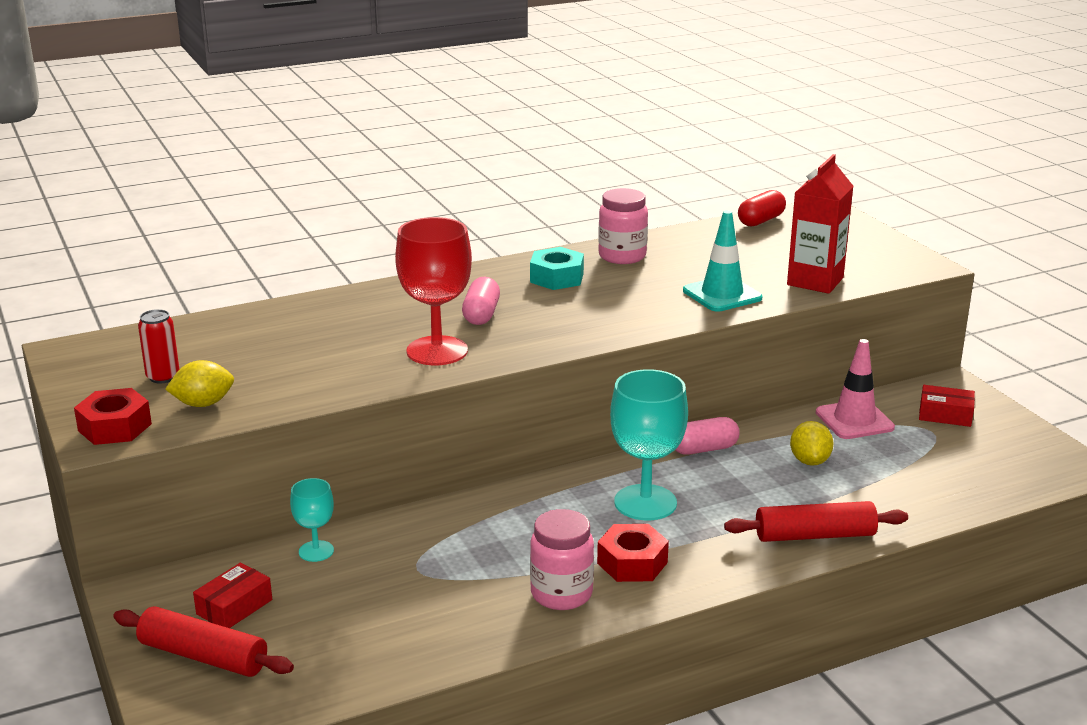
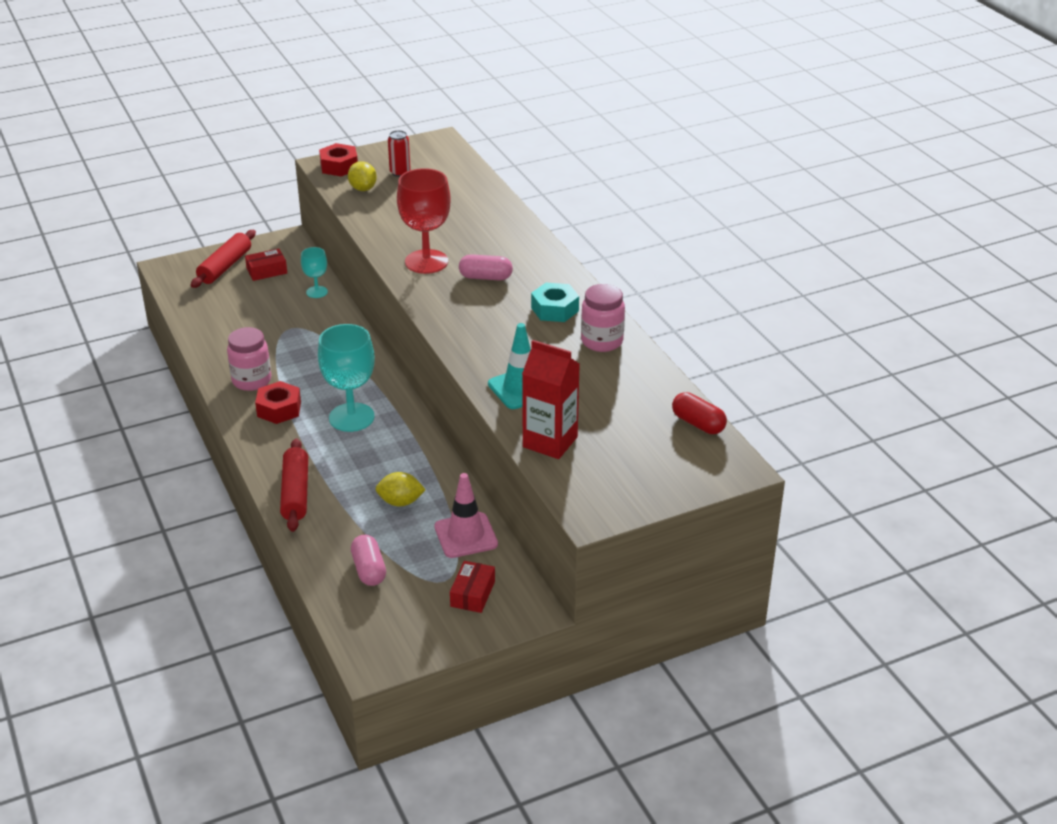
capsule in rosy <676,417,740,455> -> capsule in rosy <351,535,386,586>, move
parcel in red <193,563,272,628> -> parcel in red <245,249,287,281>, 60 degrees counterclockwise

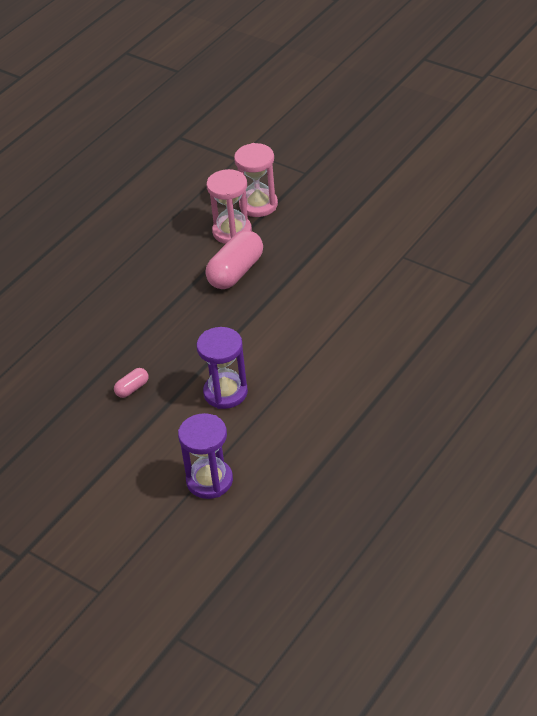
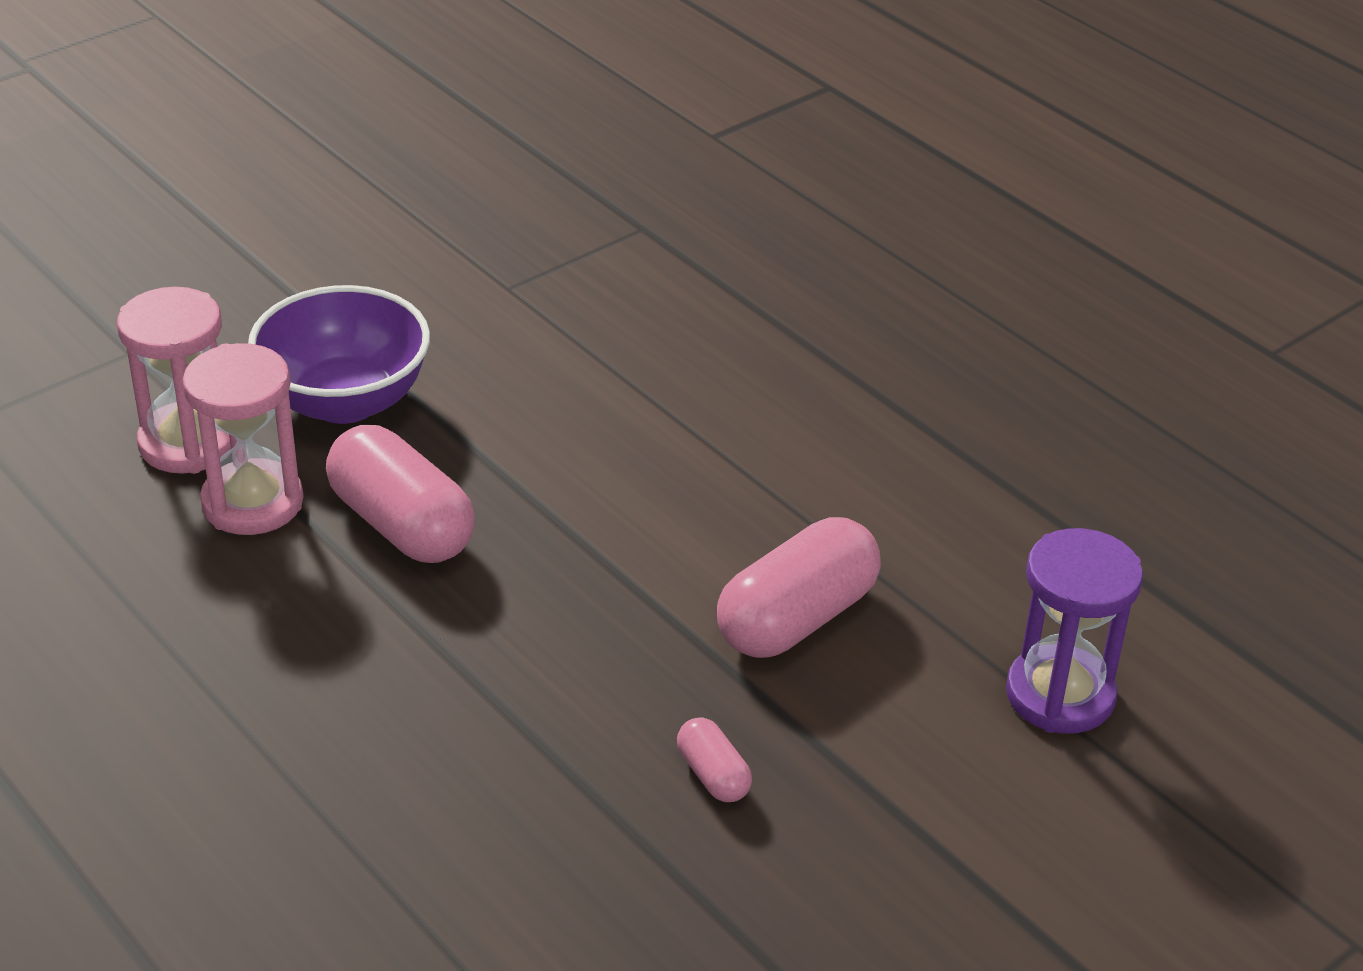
none -> serving bowl in violet <248,285,430,424>
sandglass in violet <197,327,248,409> -> capsule in rosy <717,517,881,658>

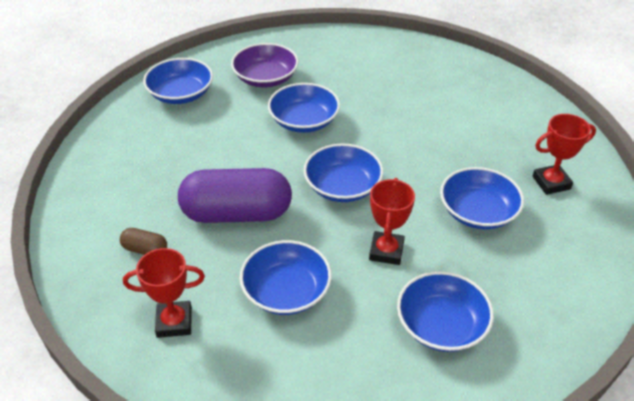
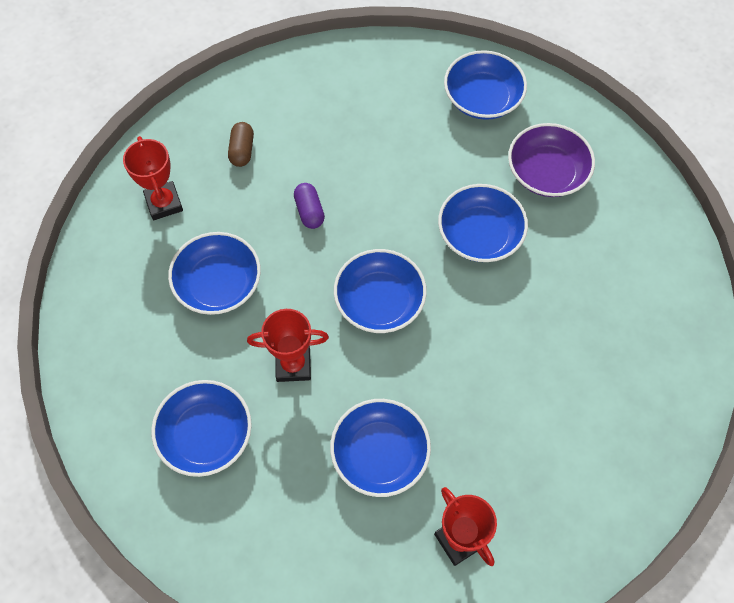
capsule in violet <178,168,292,223> -> capsule in violet <294,183,325,229>, x0.42

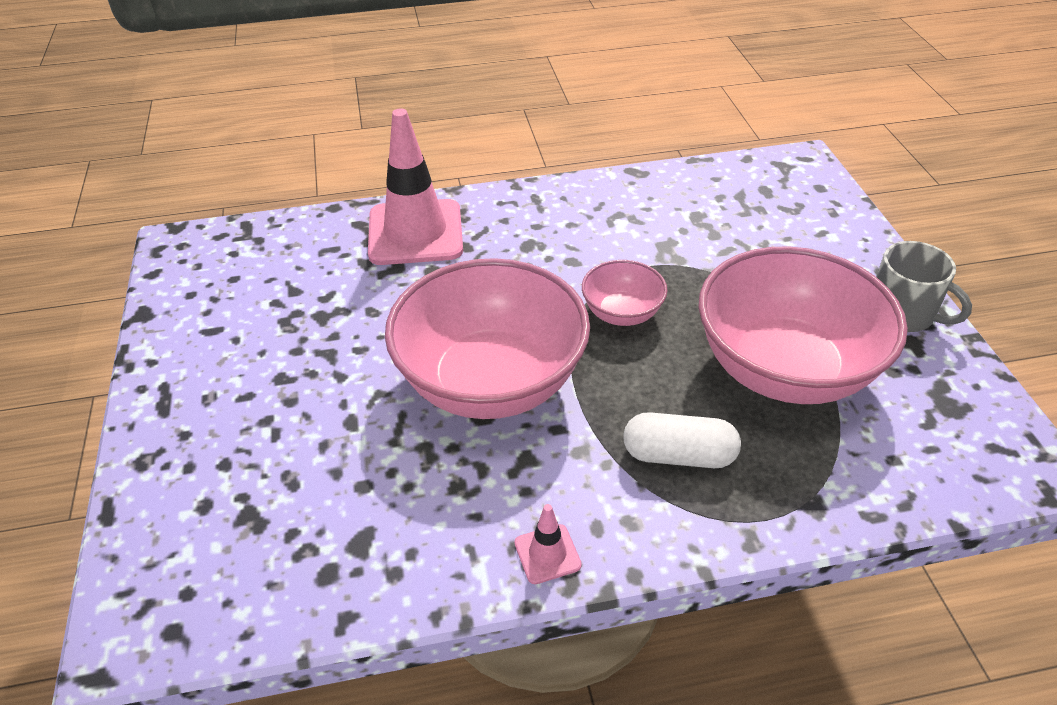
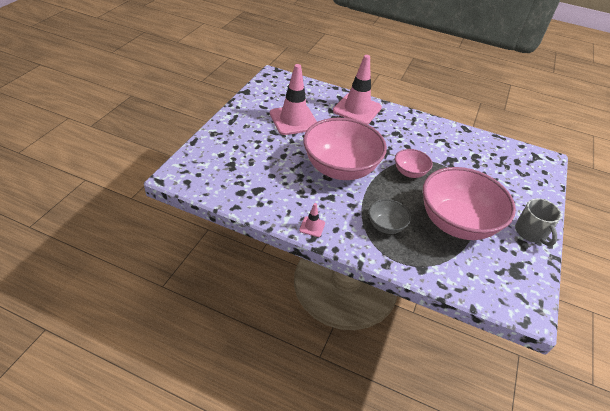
none -> traffic cone in rosy <270,64,317,135>
capsule in white <623,412,741,468> -> serving bowl in grey <368,199,411,234>

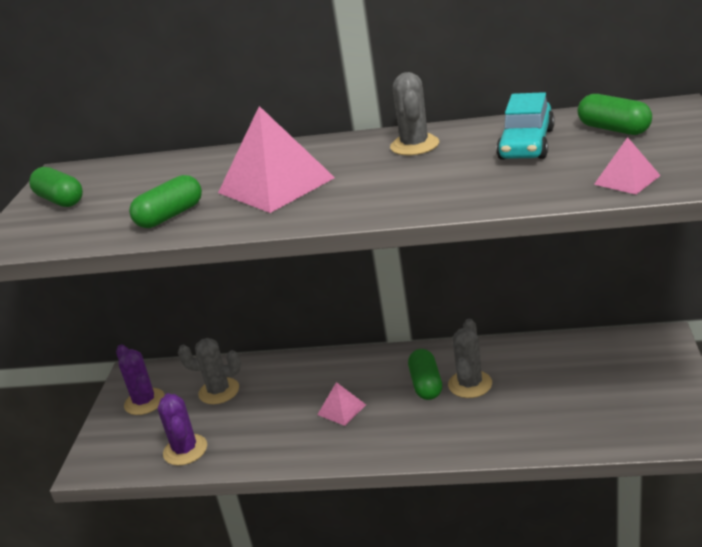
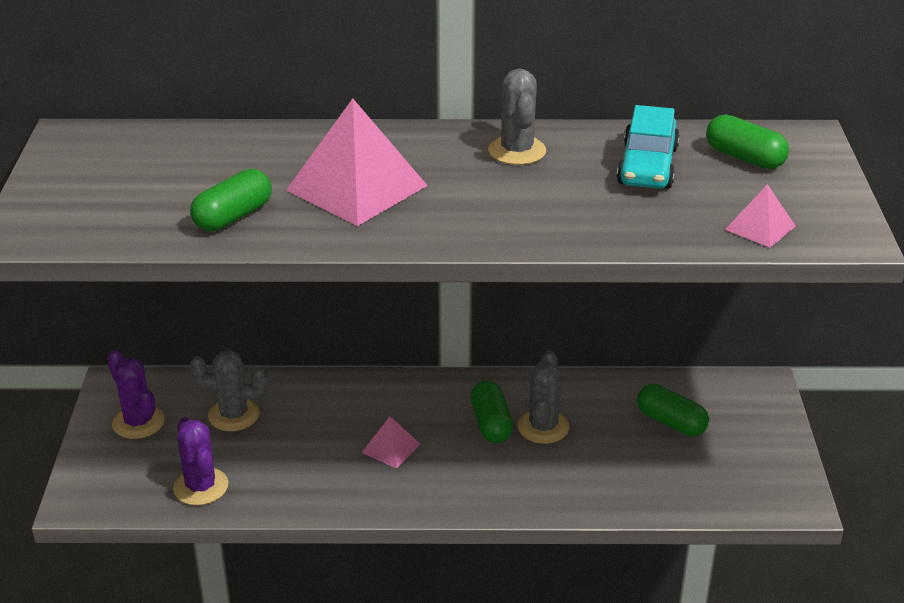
capsule in leaf-green <29,167,83,207> -> capsule in leaf-green <637,384,709,436>, move

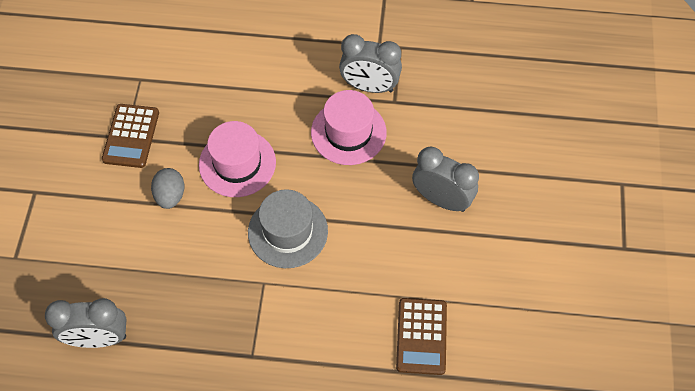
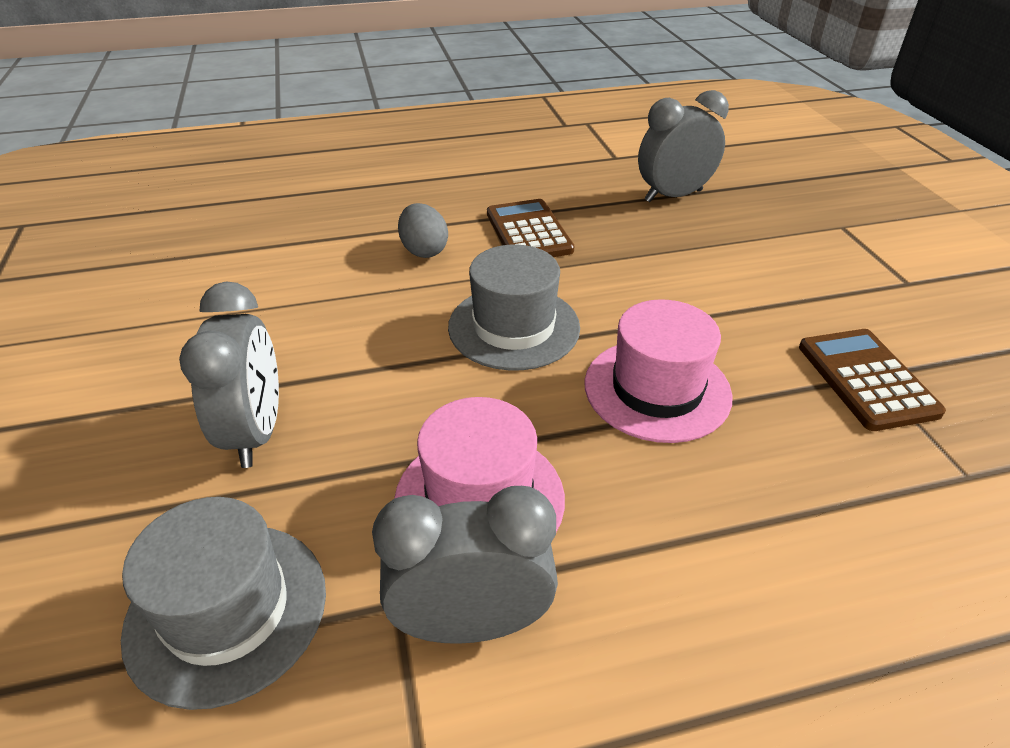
none -> top hat in grey <121,497,326,710>
egg in grey <151,168,185,209> -> egg in grey <398,203,448,258>, move
adding machine in russet <396,298,447,375> -> adding machine in russet <487,199,574,257>, move
clock in grey <412,147,479,212> -> clock in grey <179,281,279,468>, 105 degrees counterclockwise

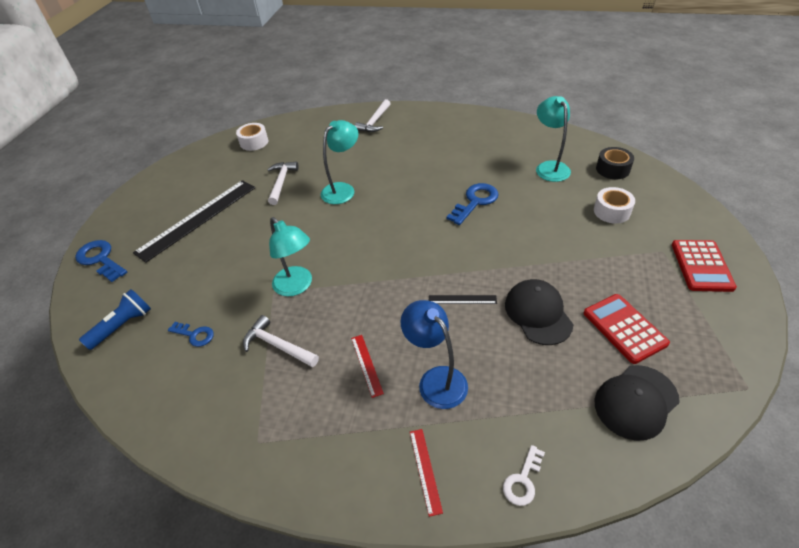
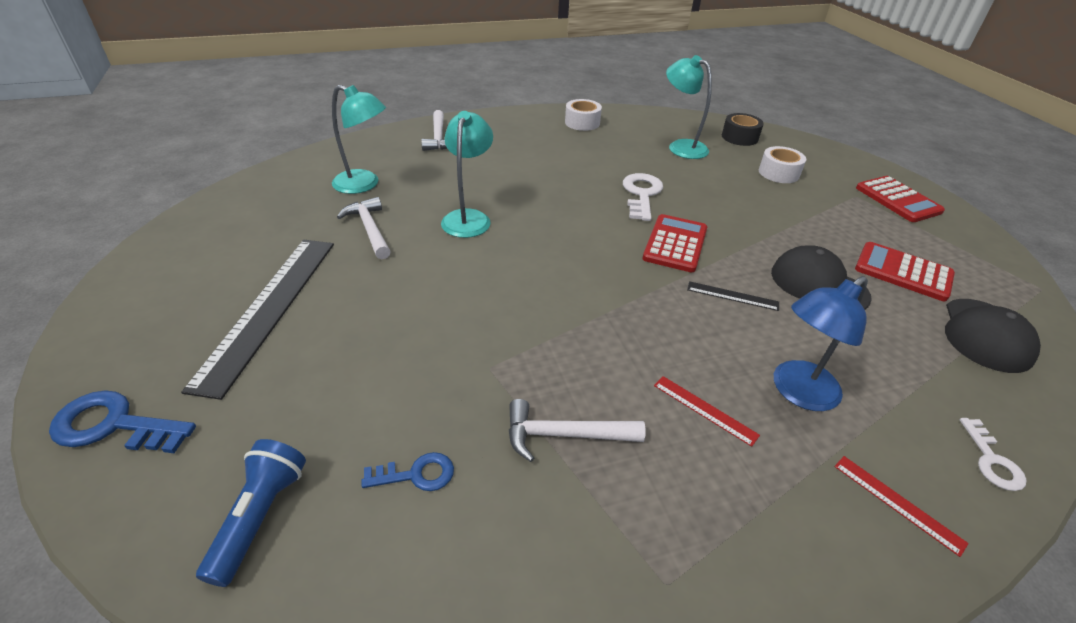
none -> adding machine in red <643,214,707,272>
sticky tape in white <236,123,268,151> -> sticky tape in white <565,99,602,131>, move
desk lamp in turquoise <269,217,312,296> -> desk lamp in turquoise <332,85,386,194>, move
door key in royal blue <447,183,499,225> -> door key in white <623,173,663,221>
desk lamp in royal blue <401,300,468,409> -> desk lamp in royal blue <774,276,868,411>, 60 degrees counterclockwise
straightedge in ebony <429,295,497,304> -> straightedge in ebony <687,281,779,311>, 45 degrees clockwise

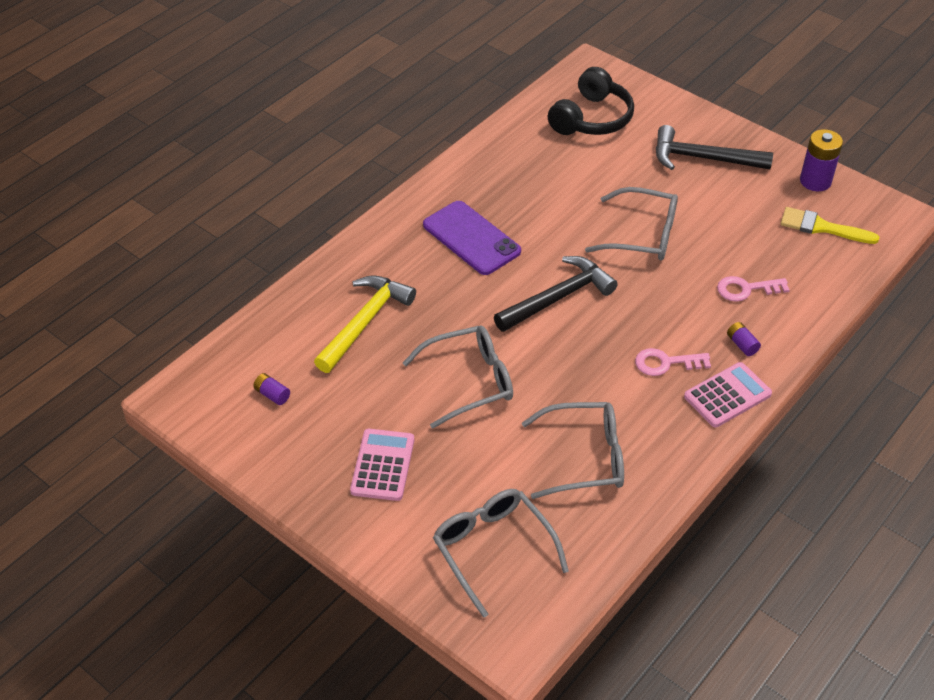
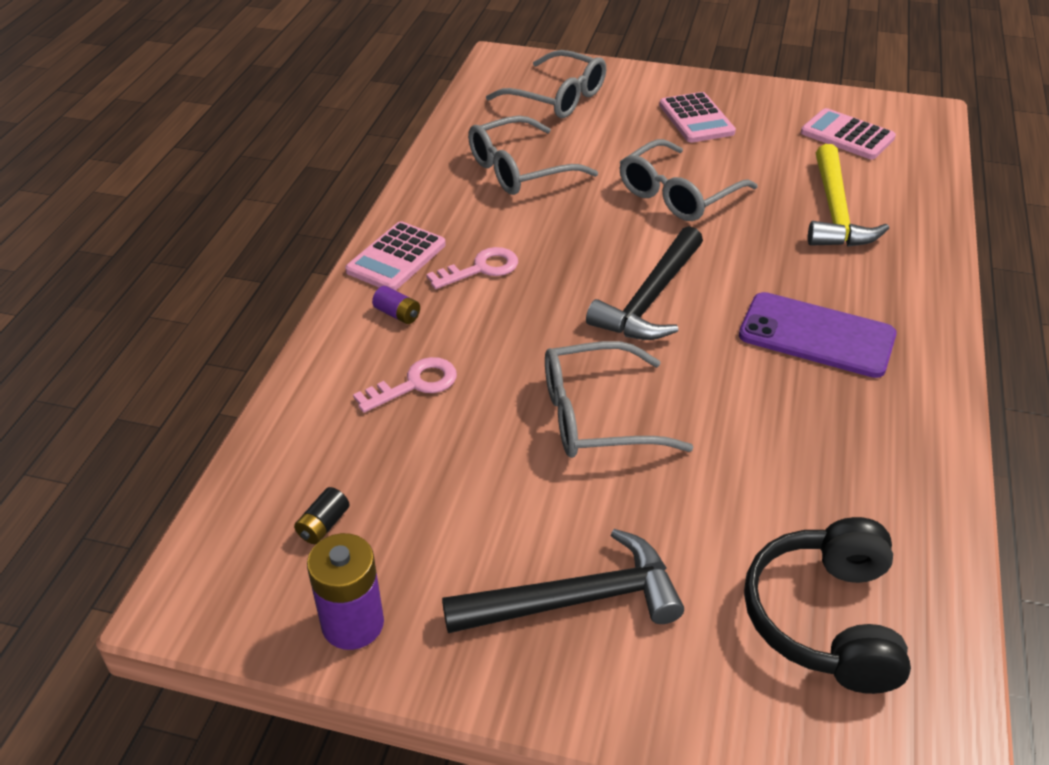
power cell in violet <253,373,290,405> -> adding machine in rosy <801,108,896,159>
brush in bright yellow <781,207,880,244> -> power cell in ebony <294,487,350,544>

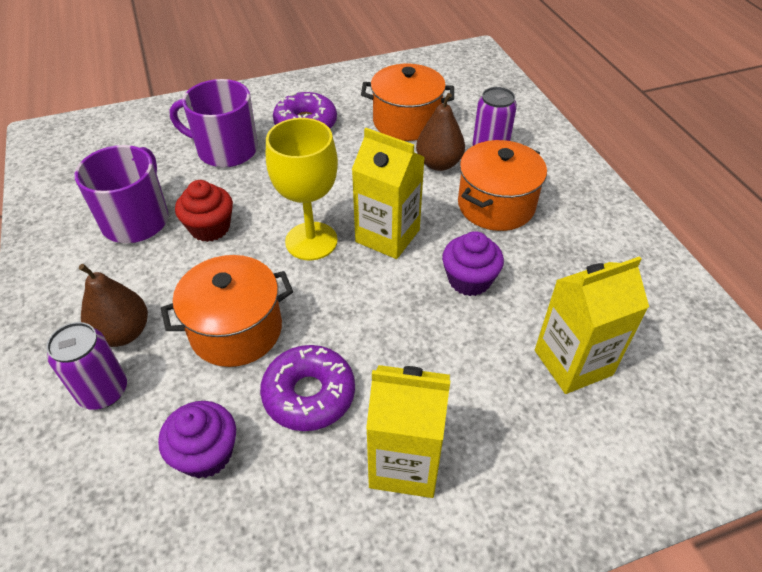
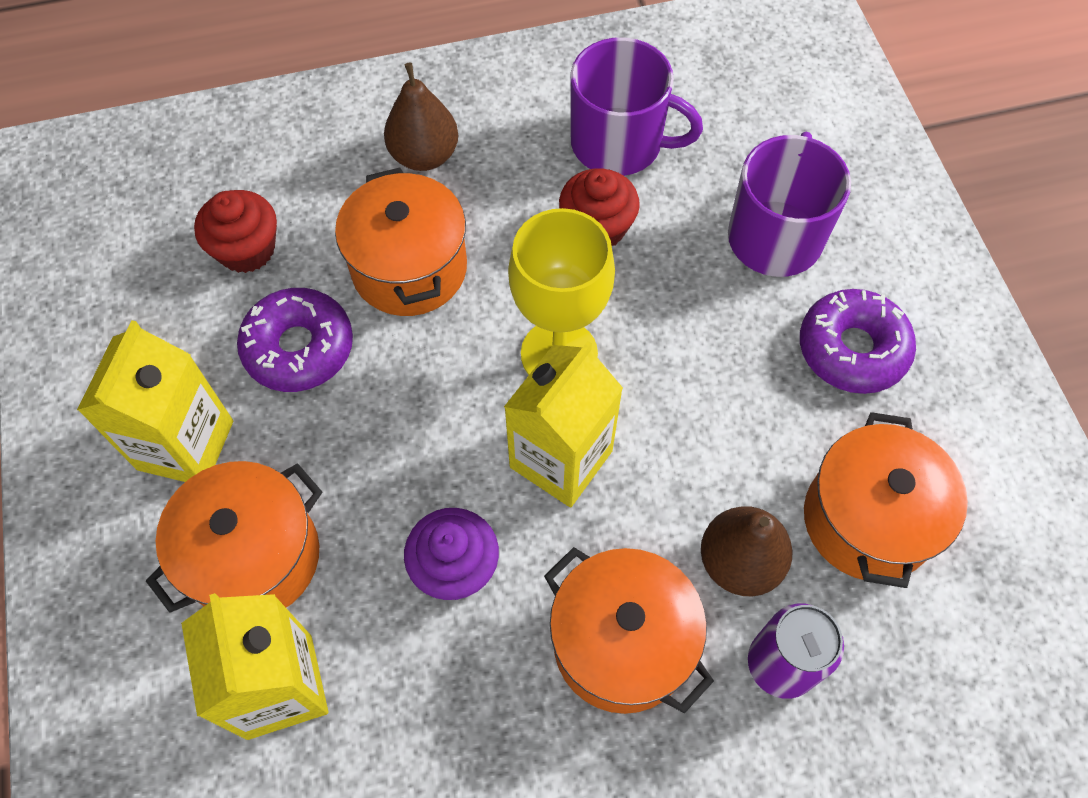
soda can in violet <46,322,127,410> -> none
none -> stockpot in orange-coloured <146,461,322,613>
cupcake in violet <158,401,236,478> -> cupcake in red <194,190,277,273>

